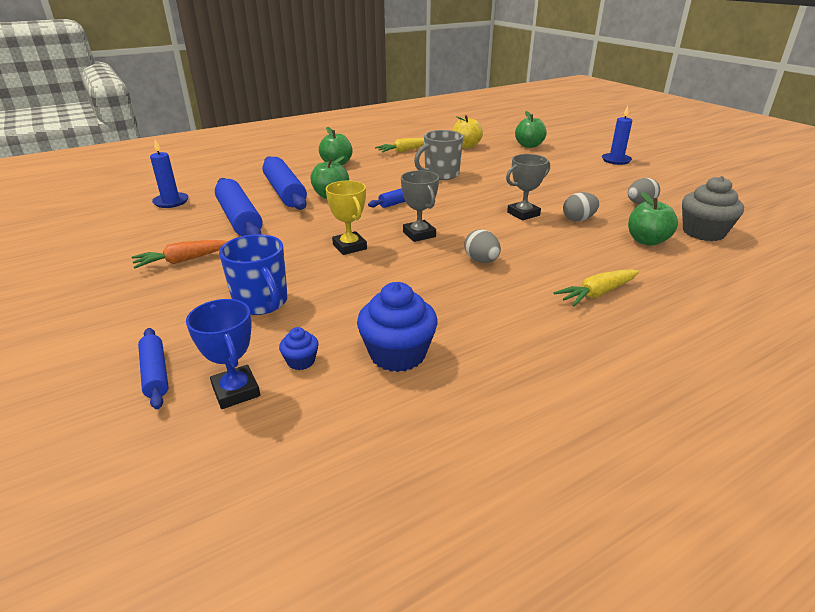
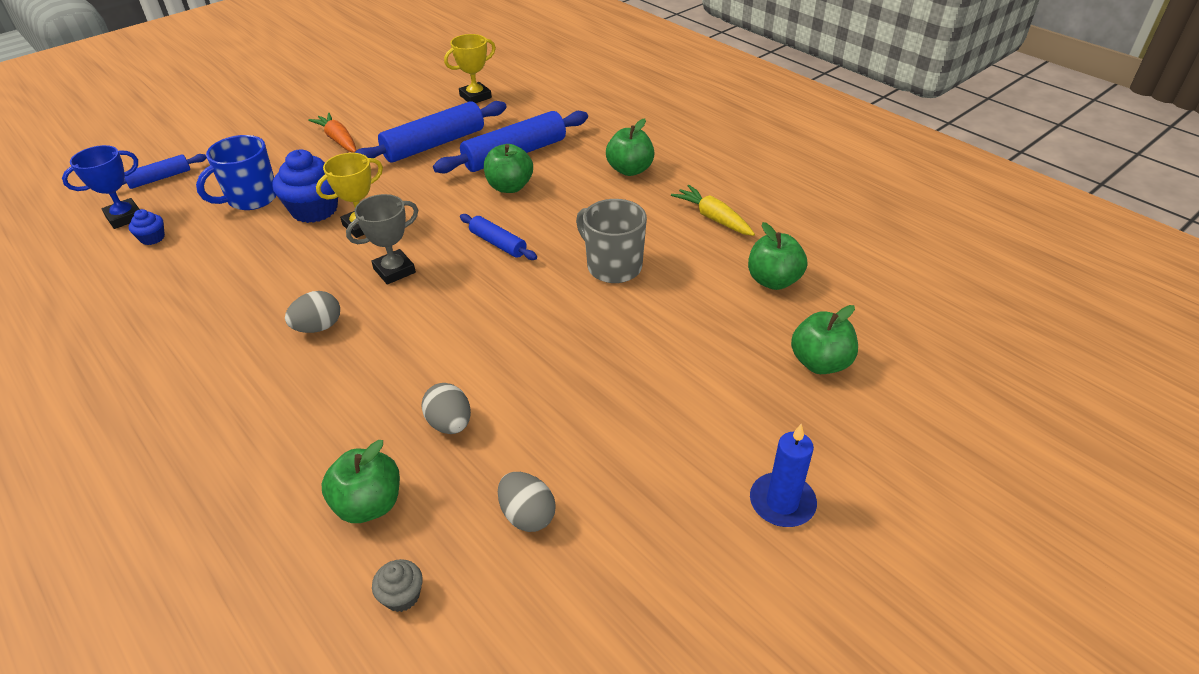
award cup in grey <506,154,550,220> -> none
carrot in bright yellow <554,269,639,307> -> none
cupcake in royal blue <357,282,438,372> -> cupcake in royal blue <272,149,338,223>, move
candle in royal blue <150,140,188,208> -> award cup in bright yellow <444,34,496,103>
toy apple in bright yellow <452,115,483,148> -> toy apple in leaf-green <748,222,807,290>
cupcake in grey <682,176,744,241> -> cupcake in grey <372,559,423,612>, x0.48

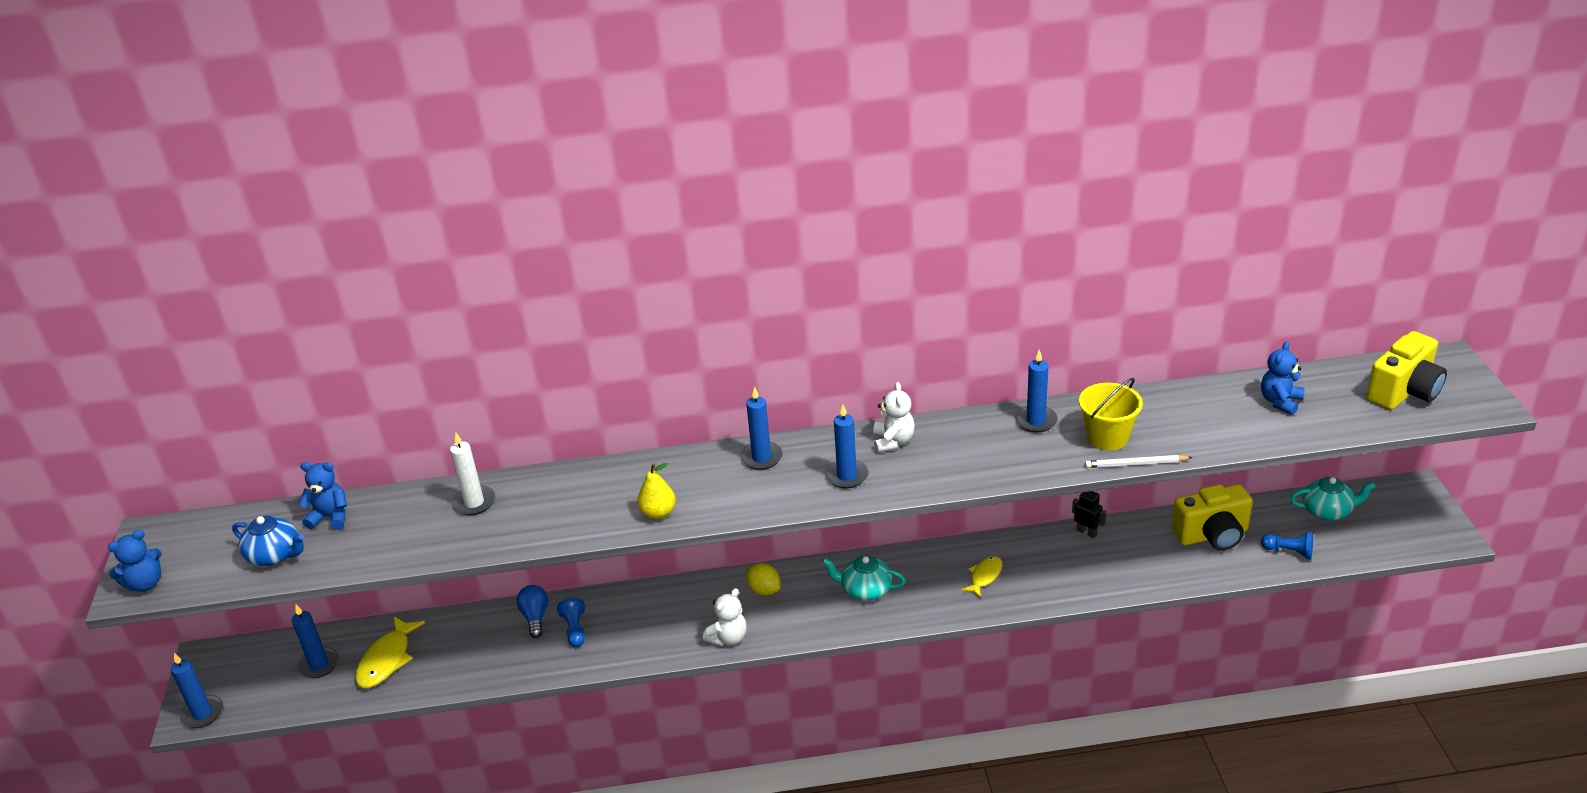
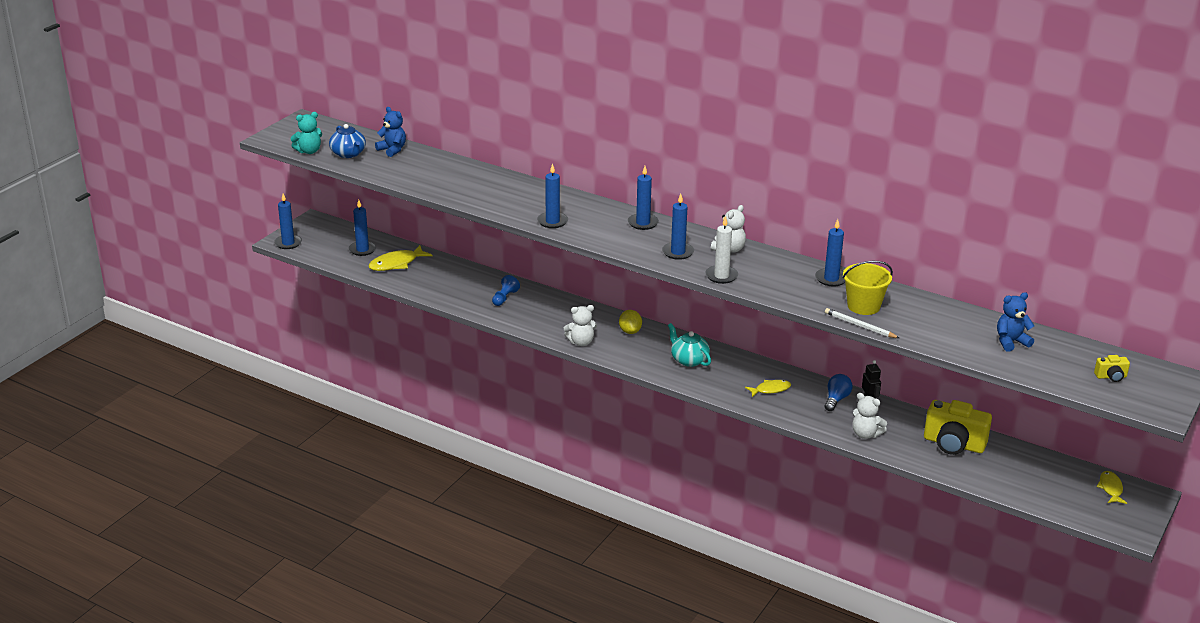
stuffed bear in royal blue <108,530,162,592> -> none
game pawn in royal blue <1261,532,1313,560> -> none
china teapot in turquoise <1290,477,1376,520> -> none
none -> stuffed bear in turquoise <290,112,322,154>
none -> stuffed bear in white <853,393,887,439>
none -> toy fish in bright yellow <1097,471,1127,504>
candle in white <450,433,495,515> -> candle in white <705,216,738,284>, move
bulb in royal blue <517,585,548,638> -> bulb in royal blue <825,374,852,411>, move
pear in bright yellow <637,463,676,519> -> candle in royal blue <537,163,568,228>
photo camera in bright yellow <1366,331,1447,410> -> photo camera in bright yellow <1094,355,1130,382>, x0.46

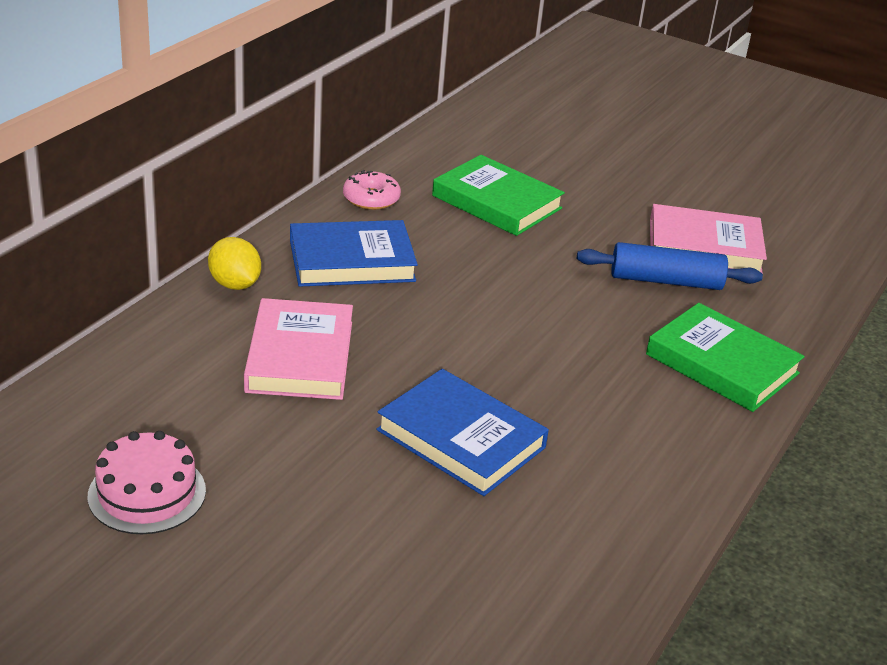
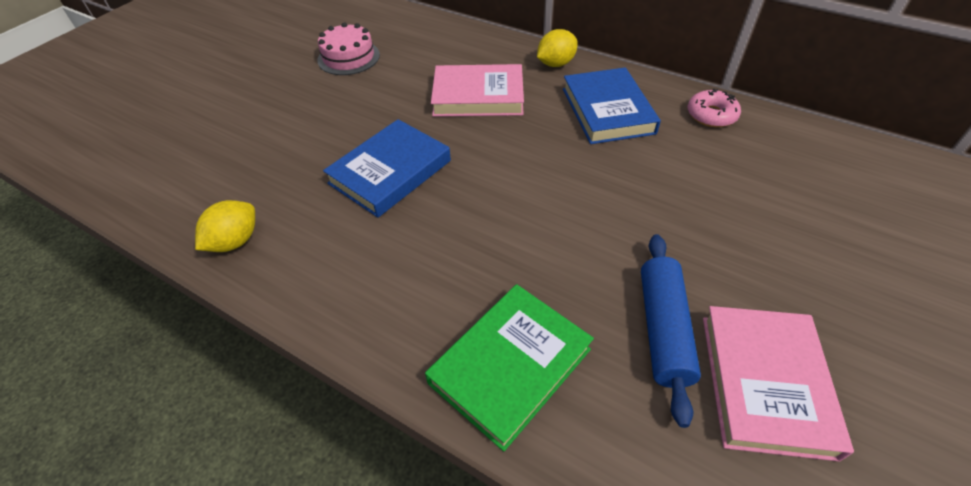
hardcover in leaf-green <432,155,565,236> -> none
none -> lemon in bright yellow <195,200,255,252>

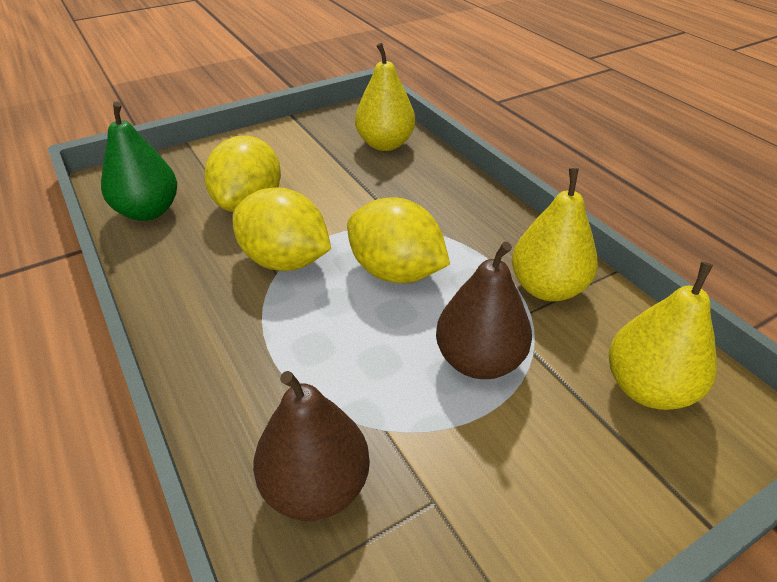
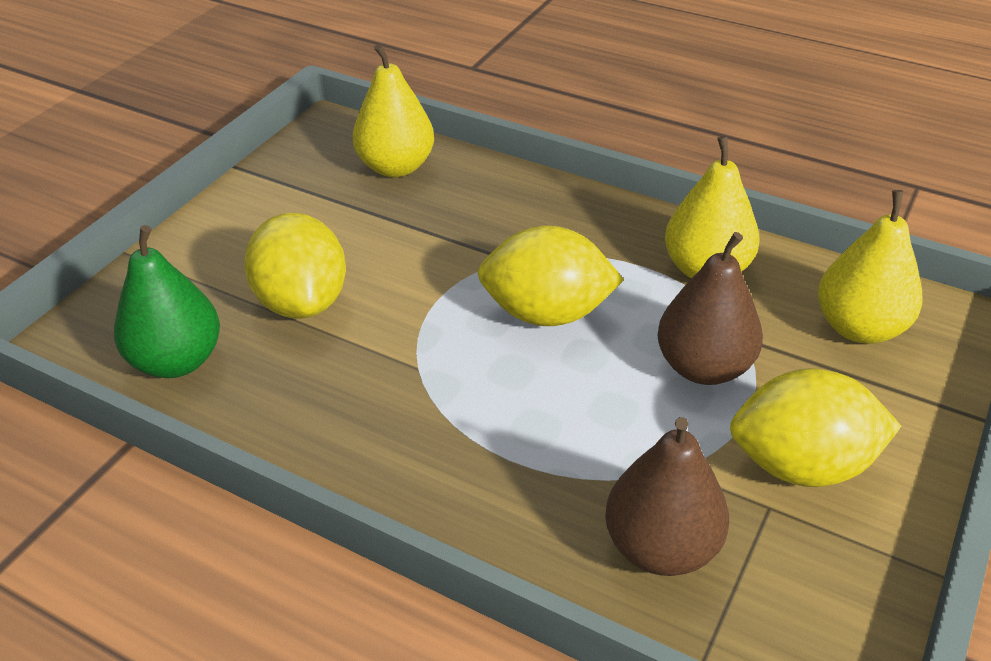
lemon in bright yellow <233,187,331,271> -> lemon in bright yellow <730,368,901,487>, move

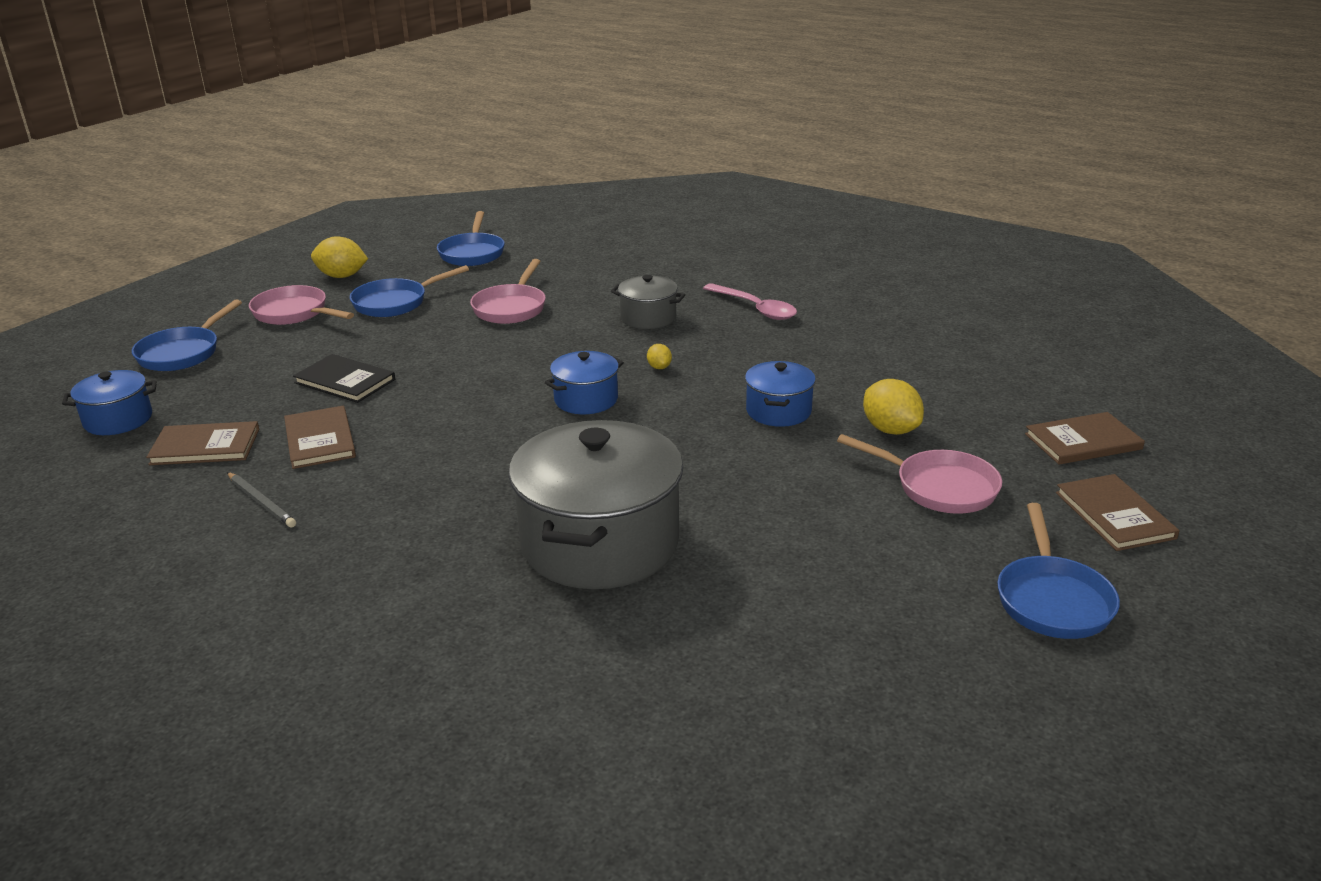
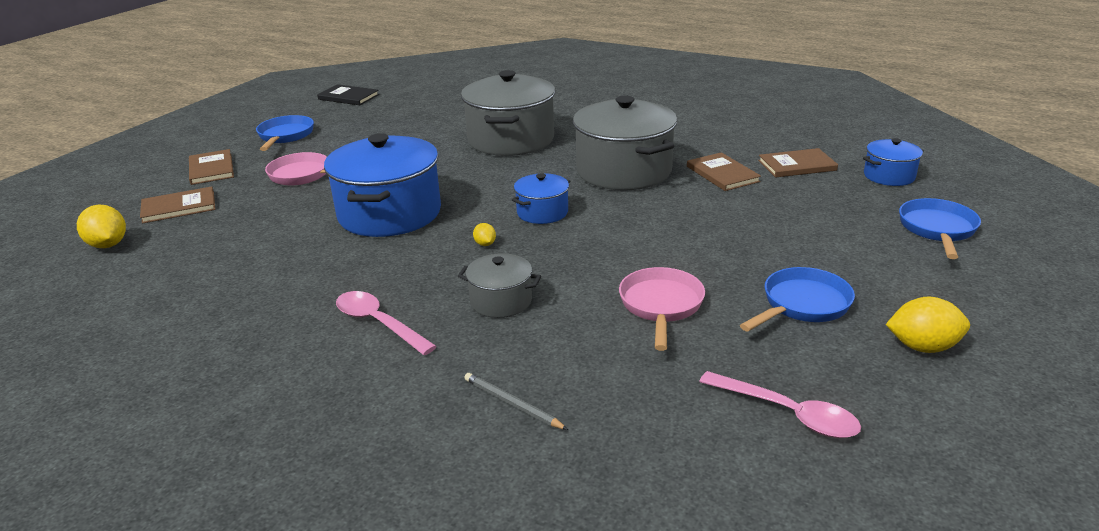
pan in rosy <249,285,354,325> -> none
none -> stockpot in grey <573,96,677,190>
lead pencil in grey <227,472,296,528> -> lead pencil in grey <464,373,568,430>, move
hardcover in ebony <293,354,395,403> -> hardcover in ebony <317,84,379,105>, move
lemon in bright yellow <863,379,924,435> -> lemon in bright yellow <77,205,126,248>, move
pan in royal blue <437,211,505,266> -> teaspoon in rosy <699,371,861,438>
stockpot in royal blue <745,361,816,427> -> stockpot in royal blue <324,133,441,237>, x2.02

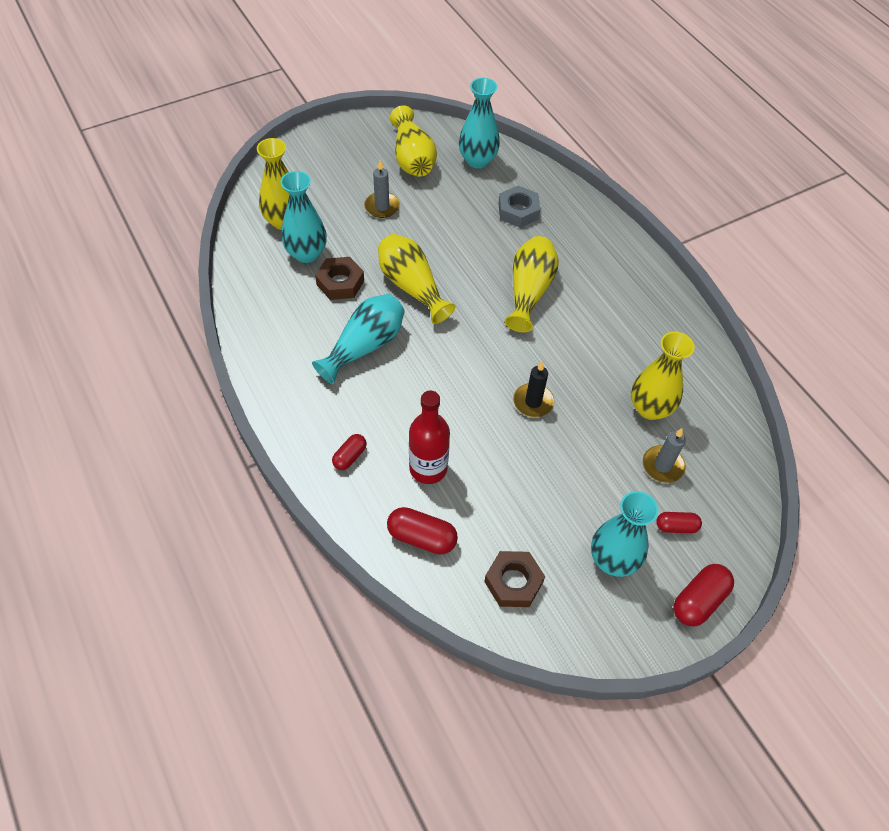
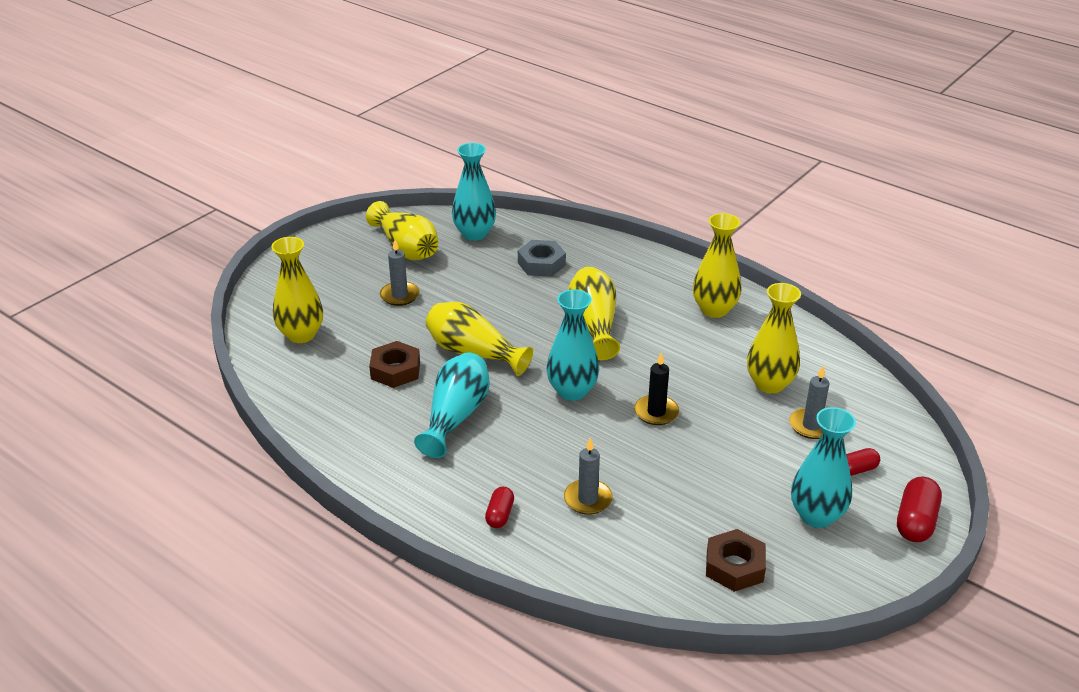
capsule in red <387,507,458,555> -> none
none -> flower vase in bright yellow <693,213,741,318>
flower vase in turquoise <281,171,327,263> -> flower vase in turquoise <546,289,599,401>, move
flask in red <409,391,450,484> -> candle in grey <564,438,613,515>

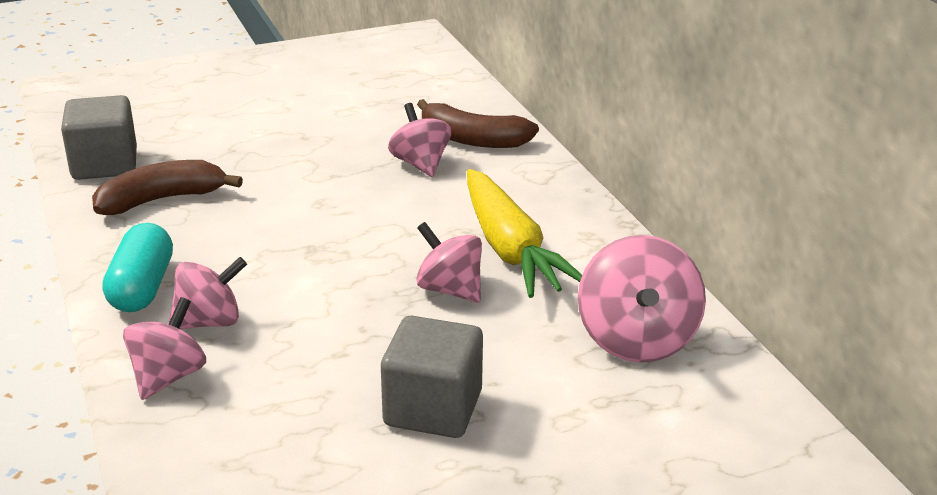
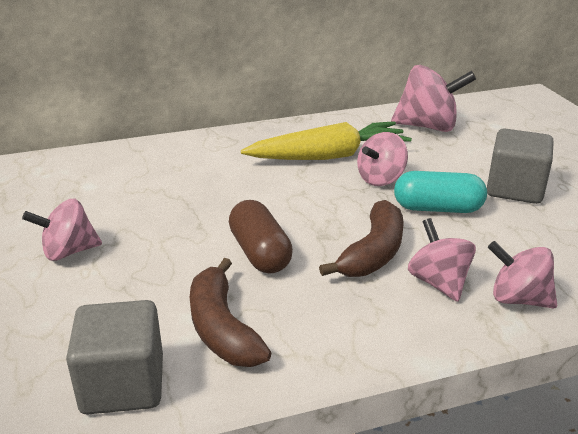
none -> capsule in russet <229,200,293,274>
capsule in turquoise <102,223,173,312> -> capsule in turquoise <394,171,487,213>, move
toy top in rosy <388,103,451,177> -> toy top in rosy <22,199,102,261>, move
banana fruit in russet <417,99,539,148> -> banana fruit in russet <319,200,404,277>, move

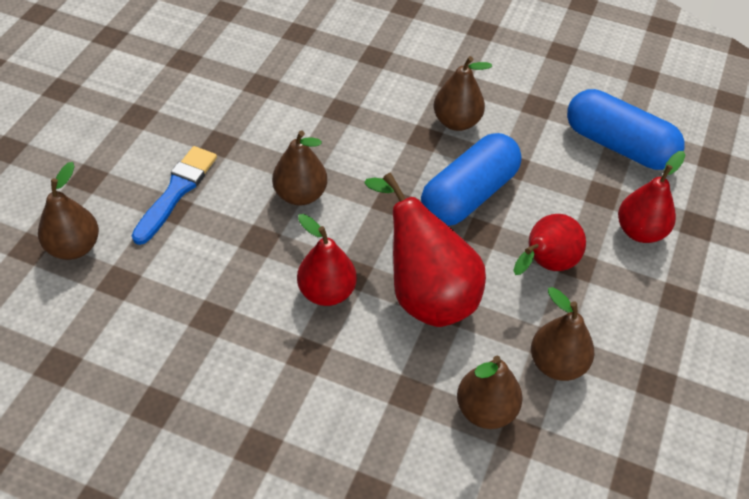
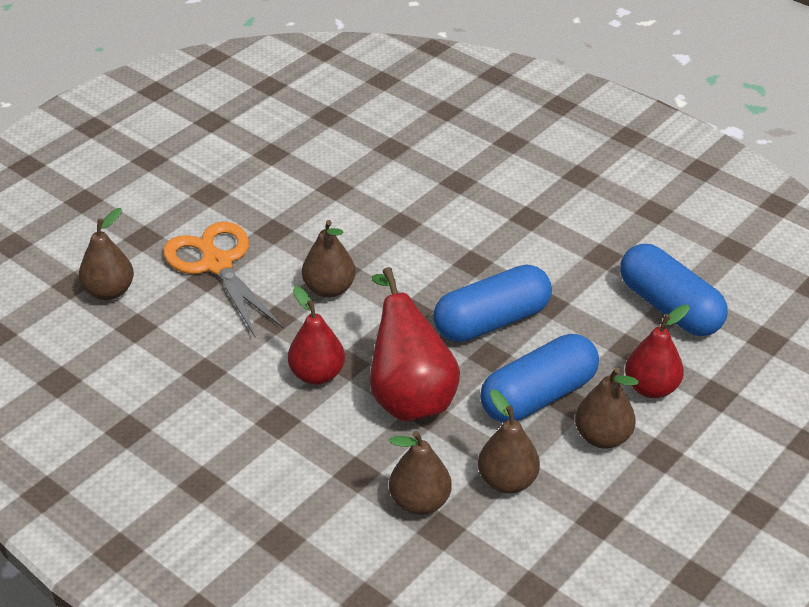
pear in russet <434,56,492,131> -> pear in russet <575,367,639,449>, move
brush in royal blue <132,146,217,245> -> scissors in orange-coloured <163,222,284,337>
pear in red <513,214,586,275> -> capsule in royal blue <480,334,599,423>

